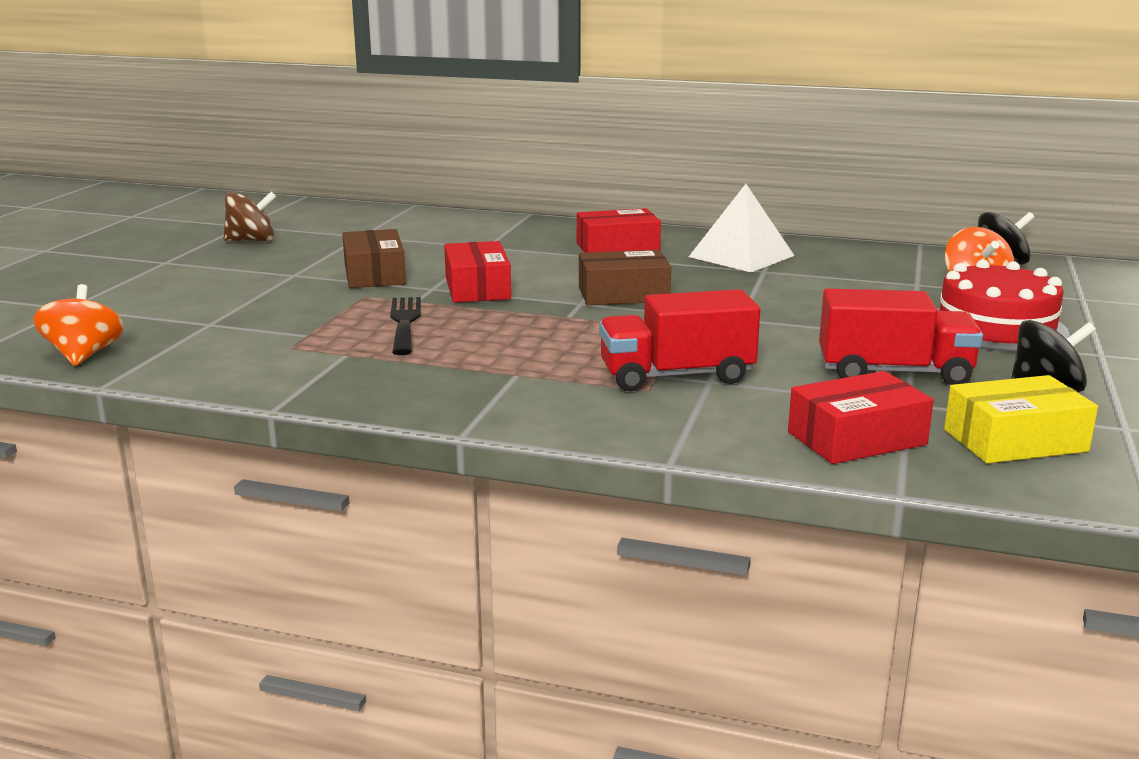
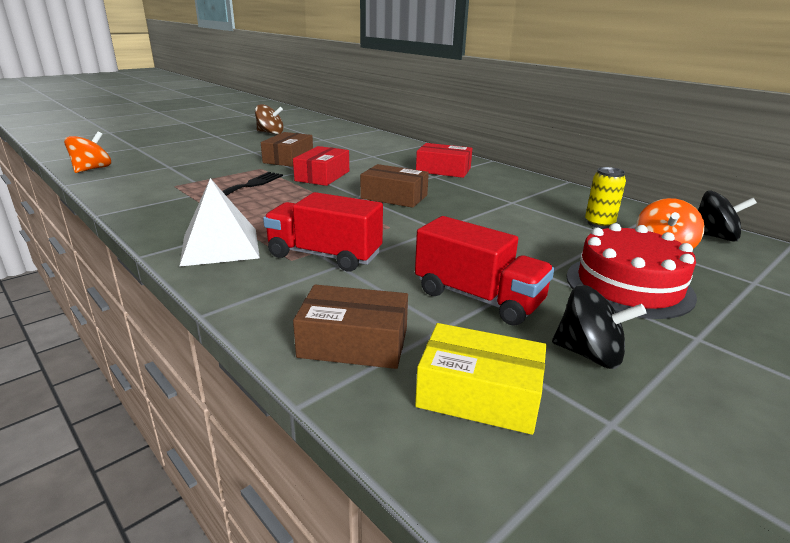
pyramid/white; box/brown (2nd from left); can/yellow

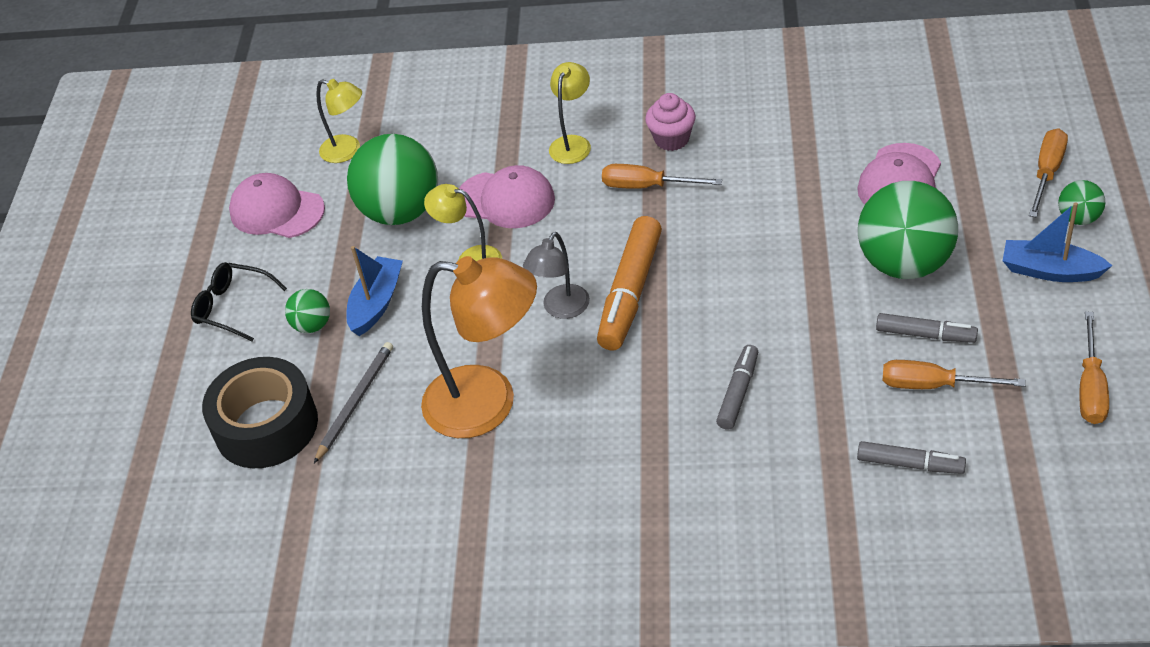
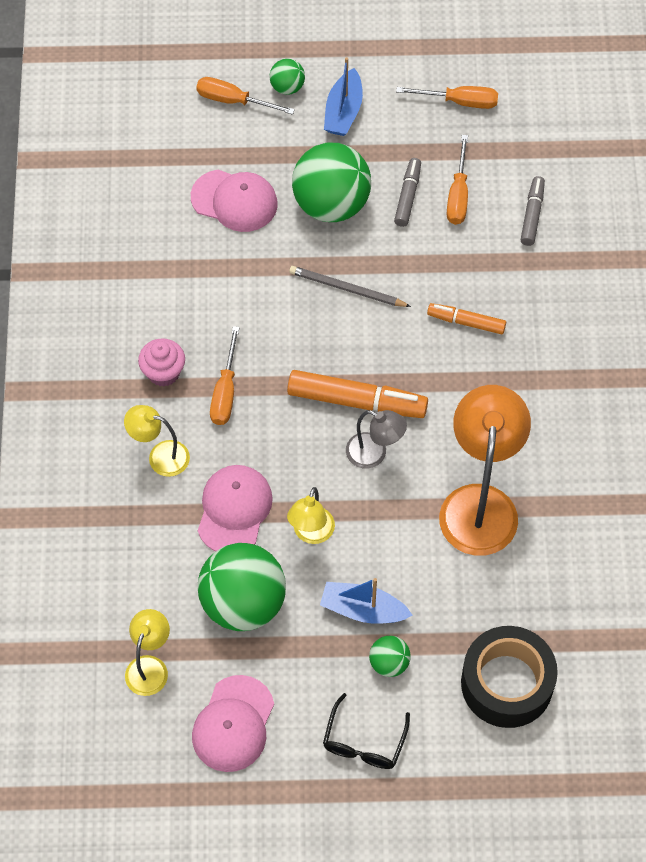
pencil/grey; marker/orange (2nd from left)

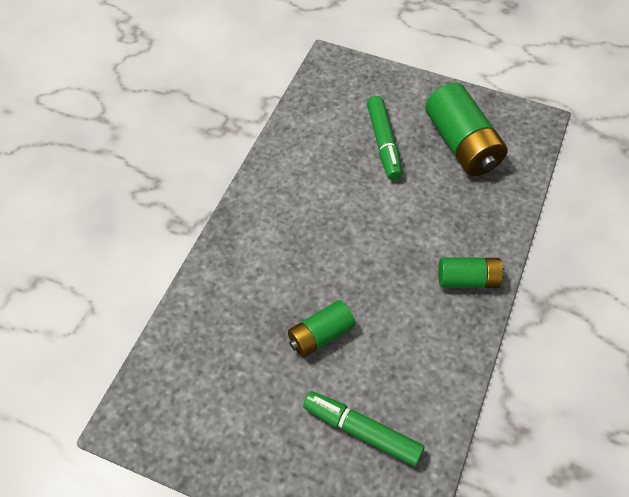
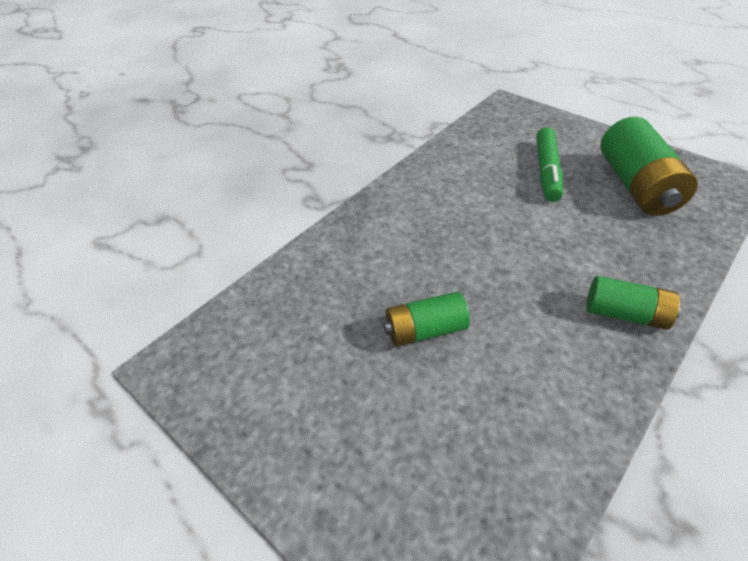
marker/green (1st from left in the first image)

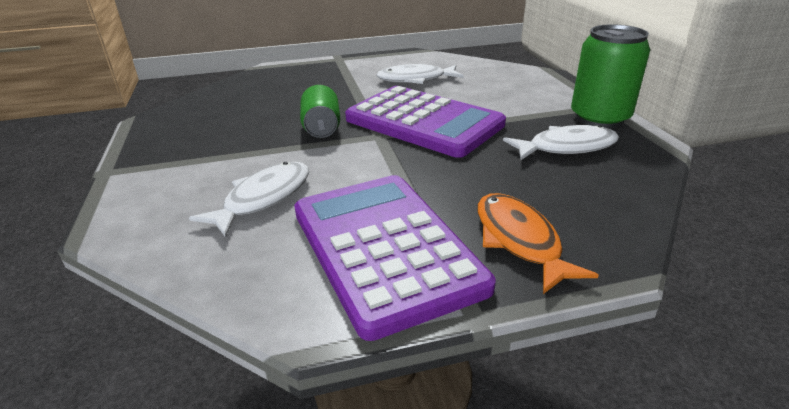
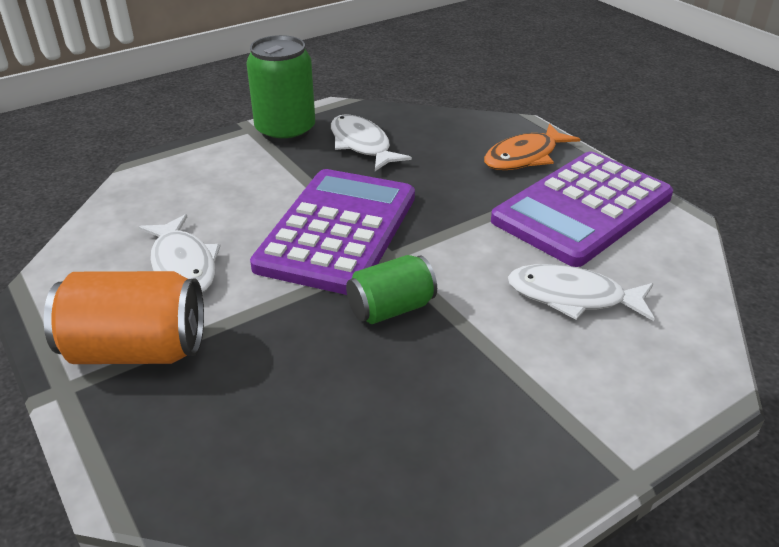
can/orange

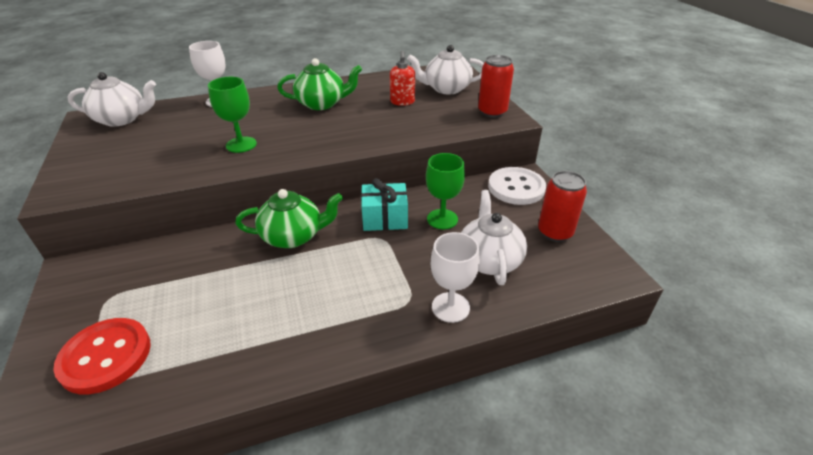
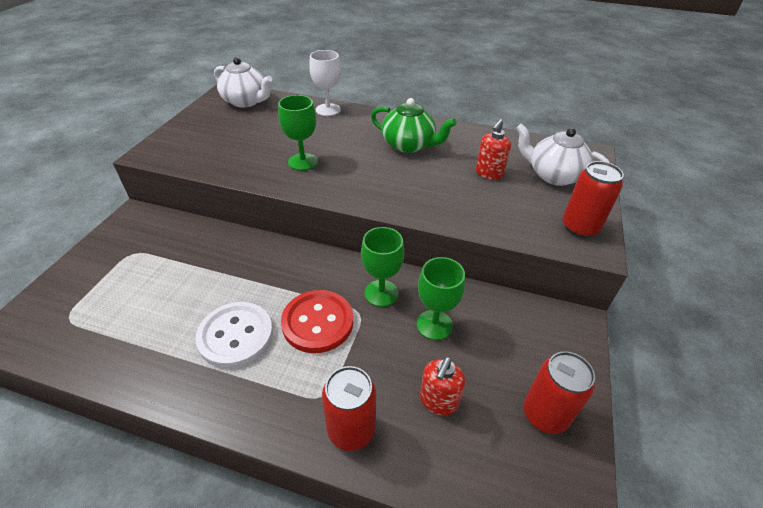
button/red; teapot/green (1st from left in the first image); goblet/green (2nd from left); can/red (1st from left); soap dispenser/red (1st from left); button/white

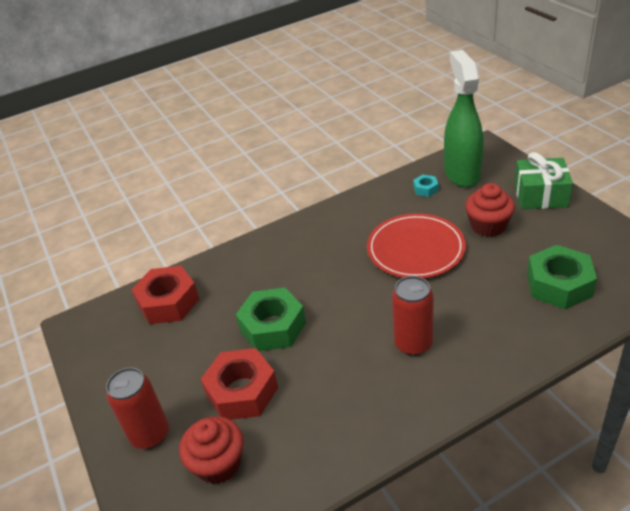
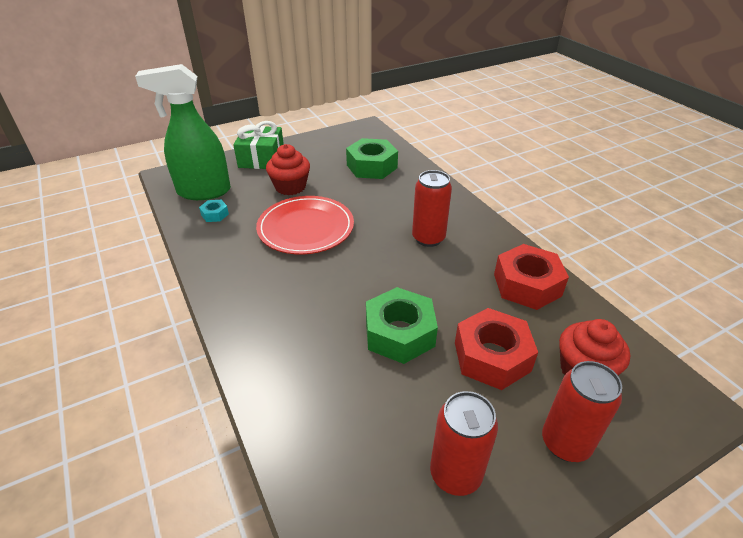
nut/red (2nd from left); can/red (2nd from left)

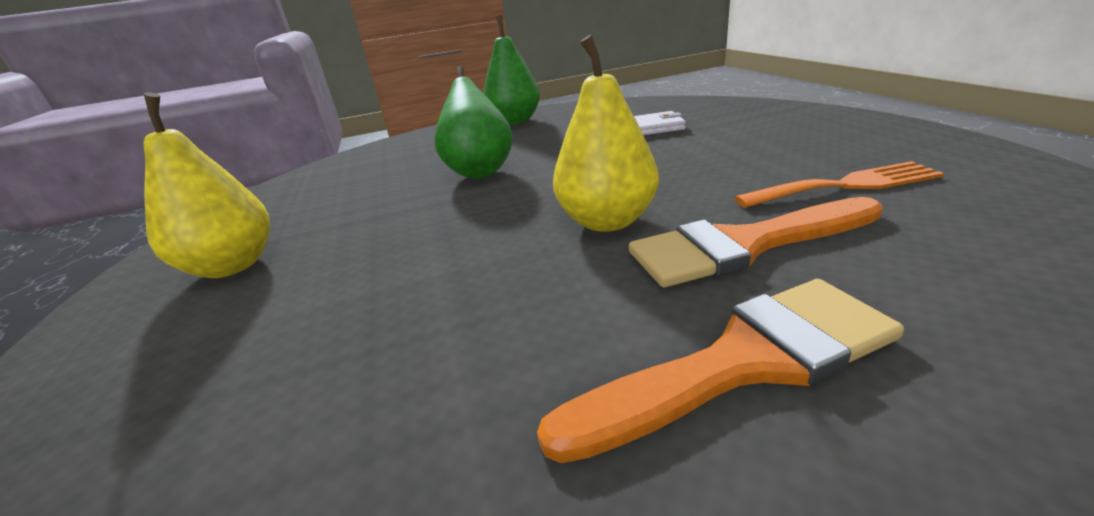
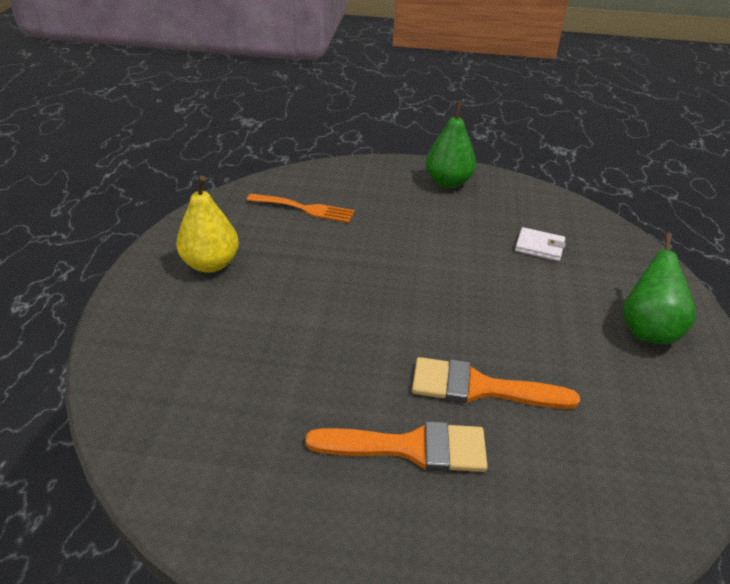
pear/green (2nd from left); pear/yellow (2nd from left in the first image); fork/orange

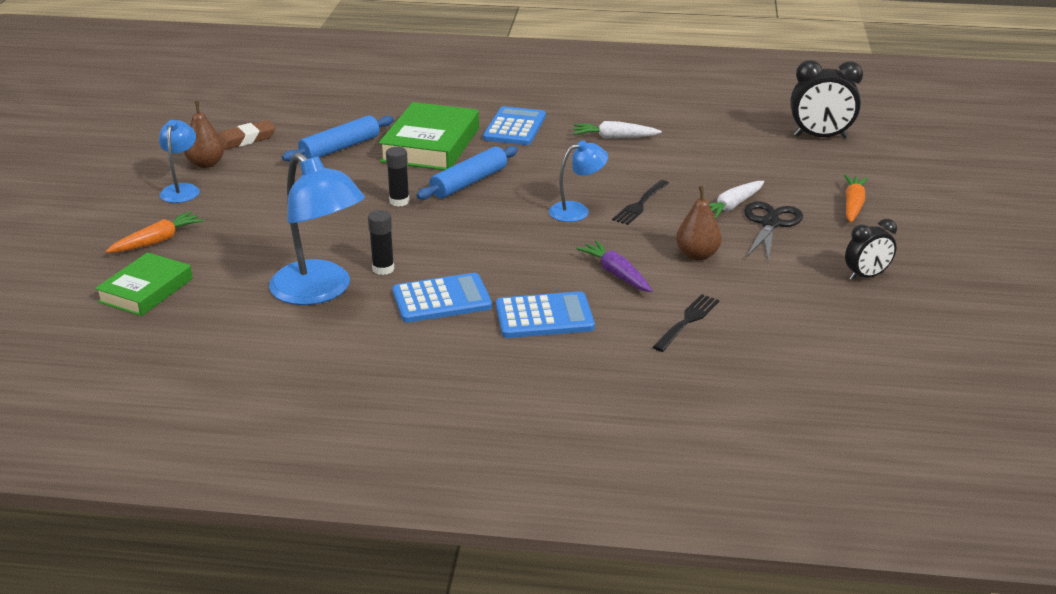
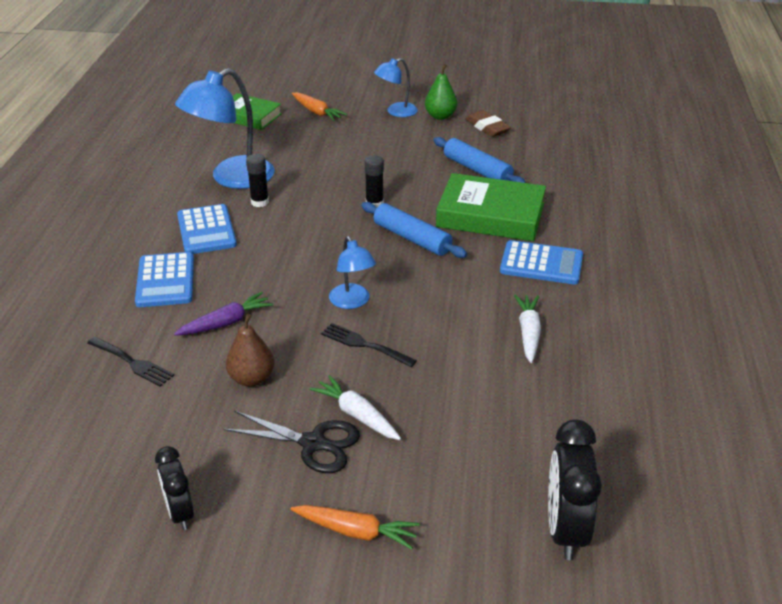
lamp/blue (3rd from left); pear/green

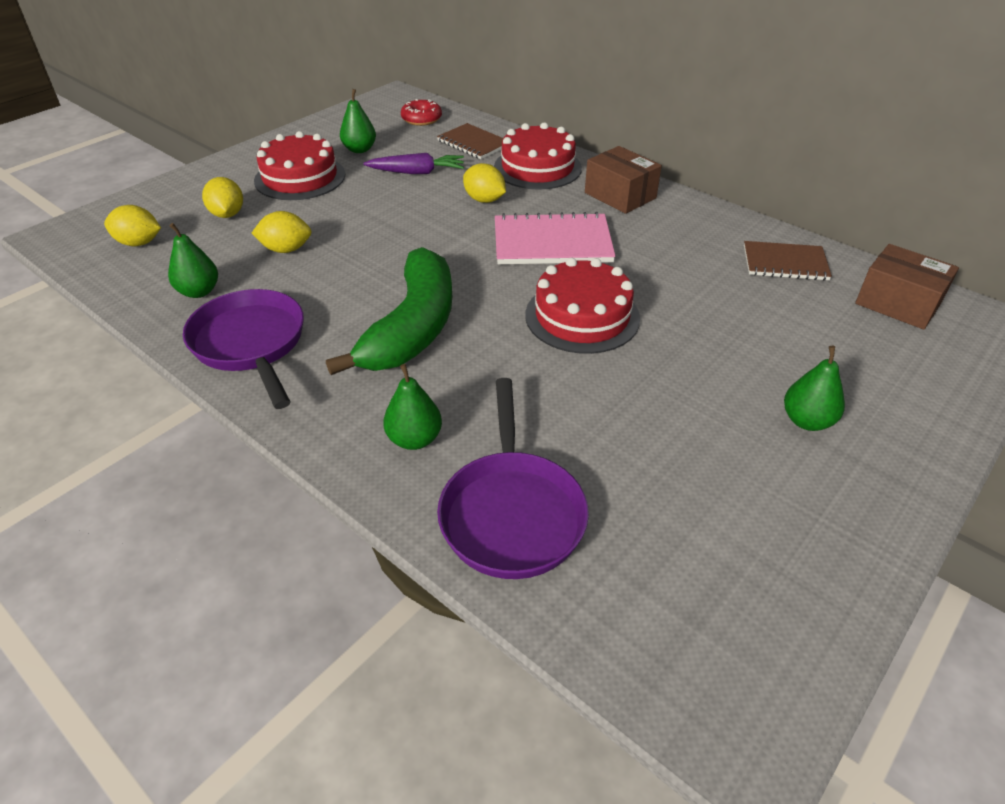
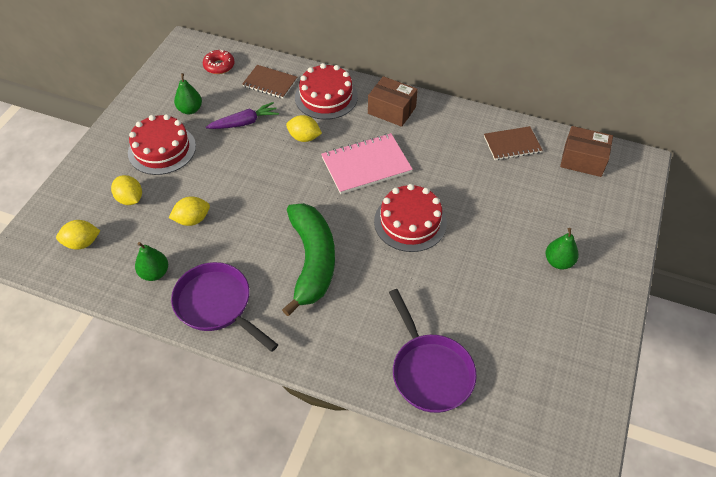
pear/green (3rd from left in the first image)

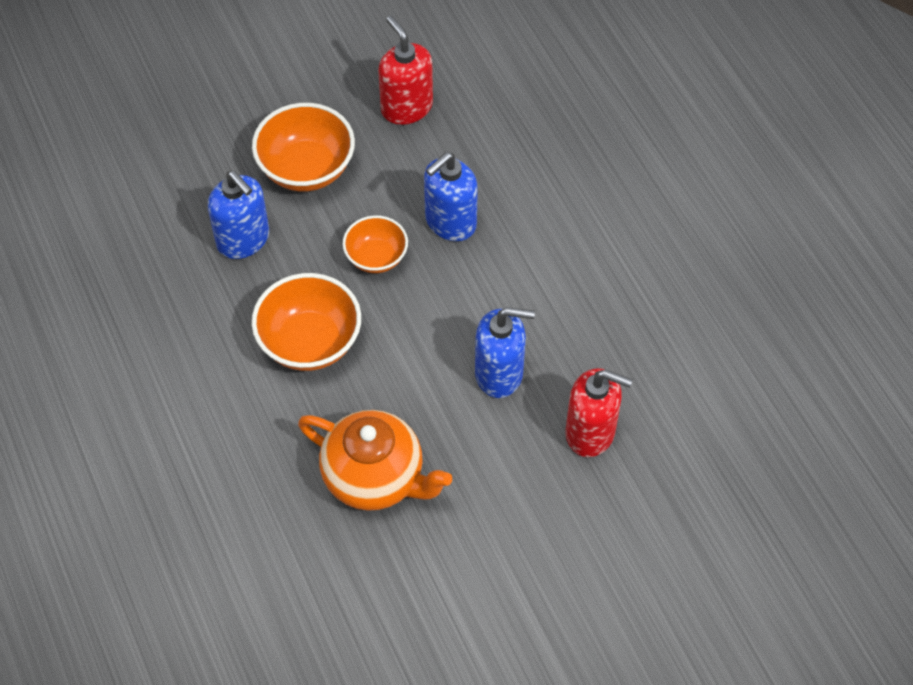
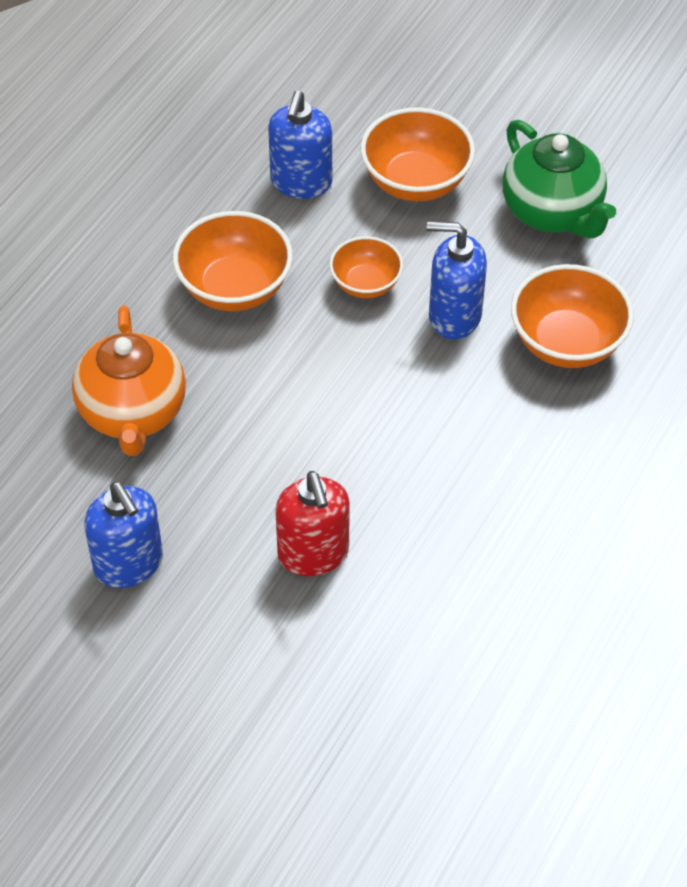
teapot/green; soap dispenser/blue (1st from left); bowl/orange (4th from left)

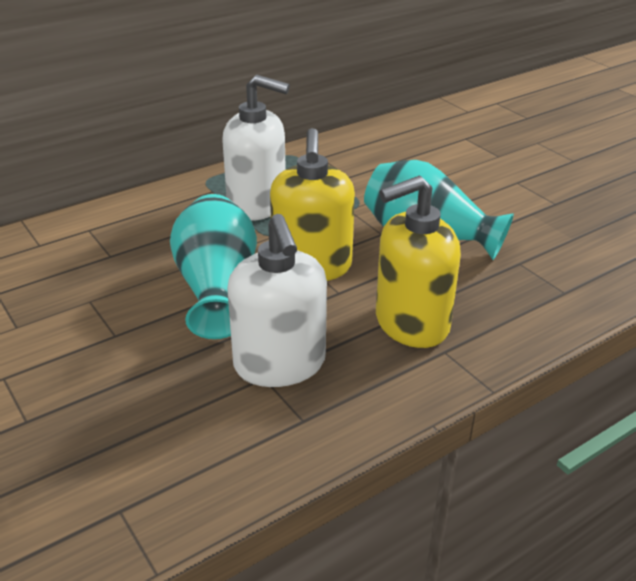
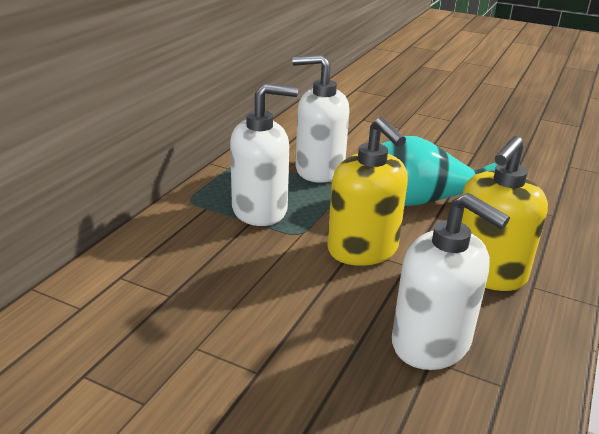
vase/turquoise (1st from left in the first image); soap dispenser/white (2nd from left)

